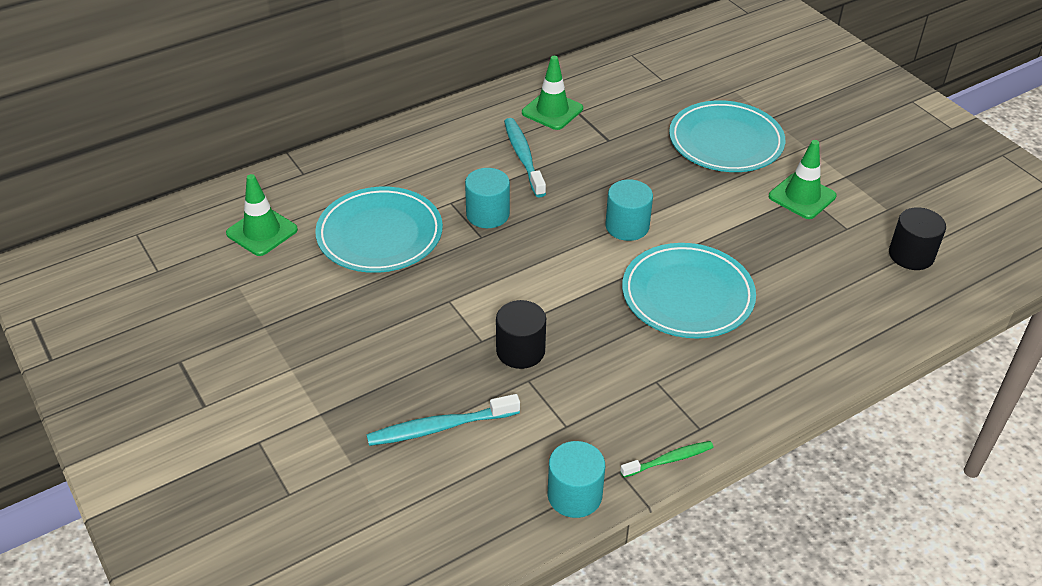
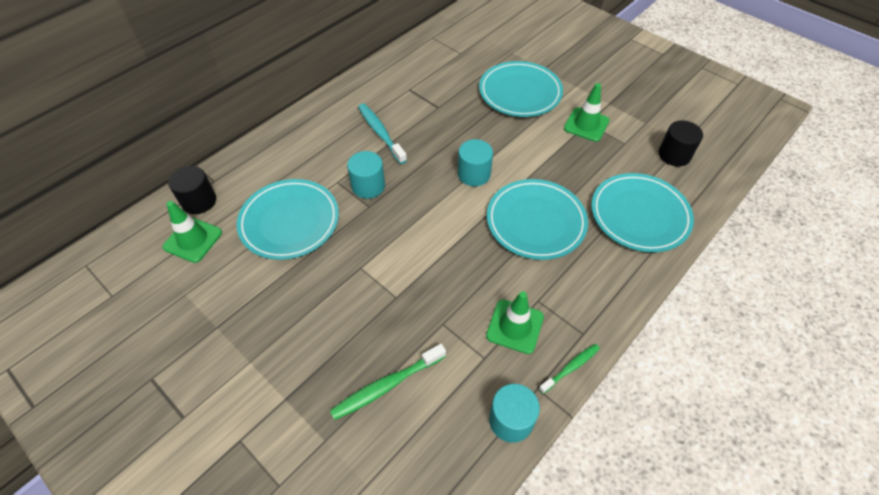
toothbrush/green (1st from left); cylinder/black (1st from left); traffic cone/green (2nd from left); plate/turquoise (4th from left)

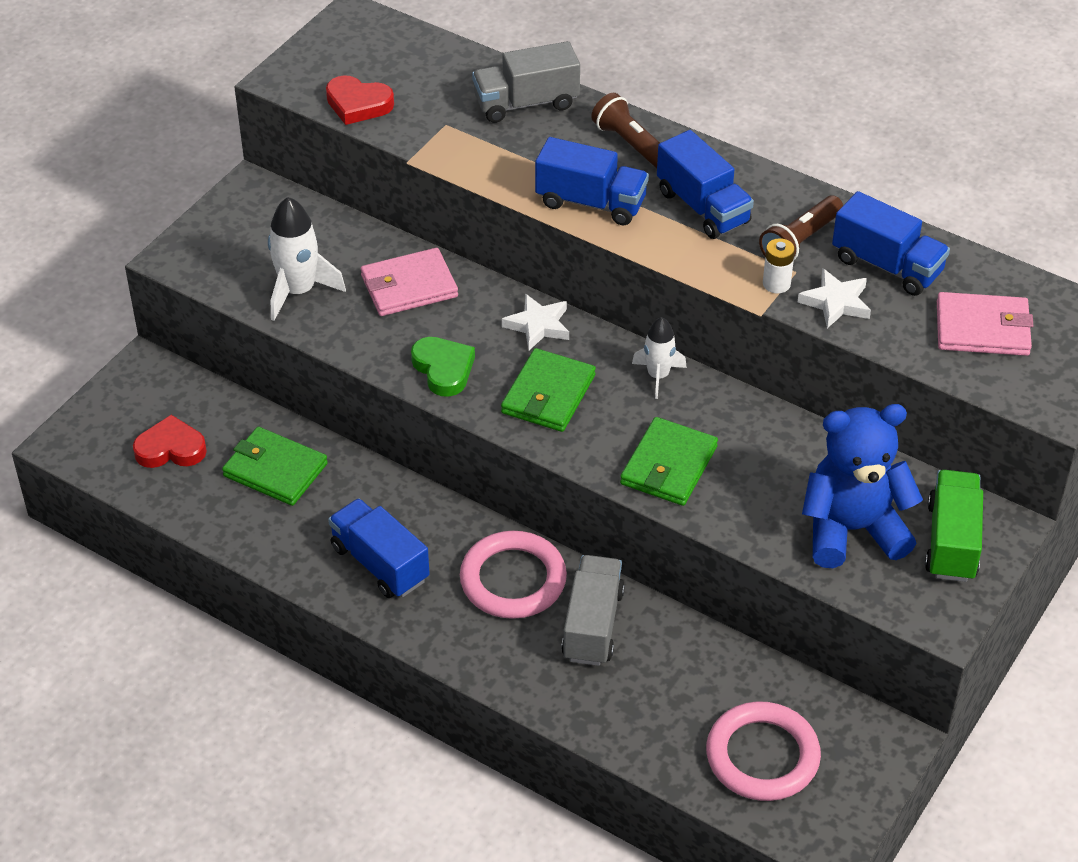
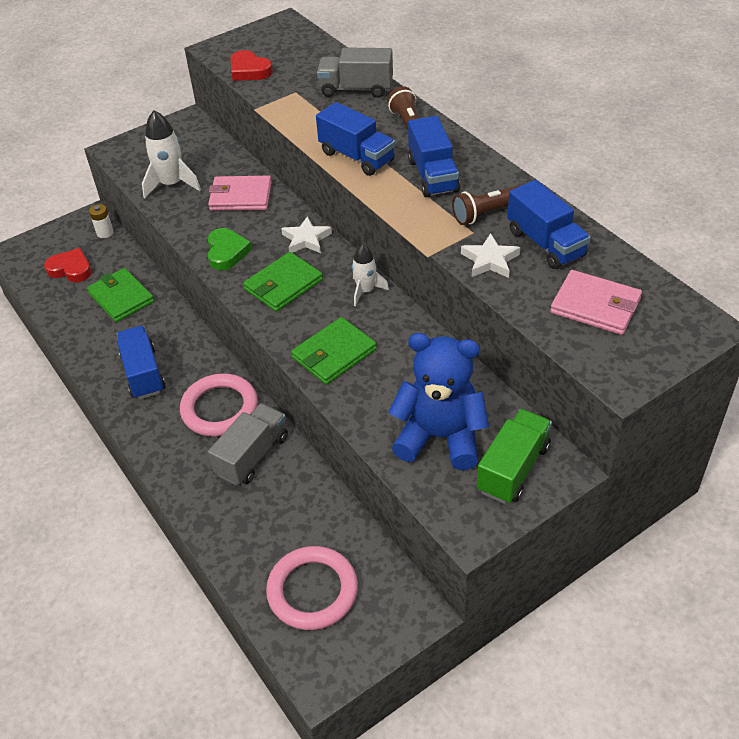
battery/white

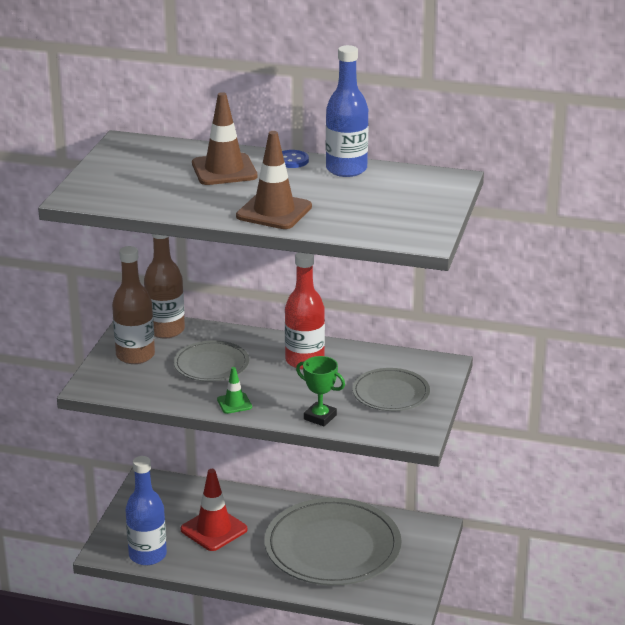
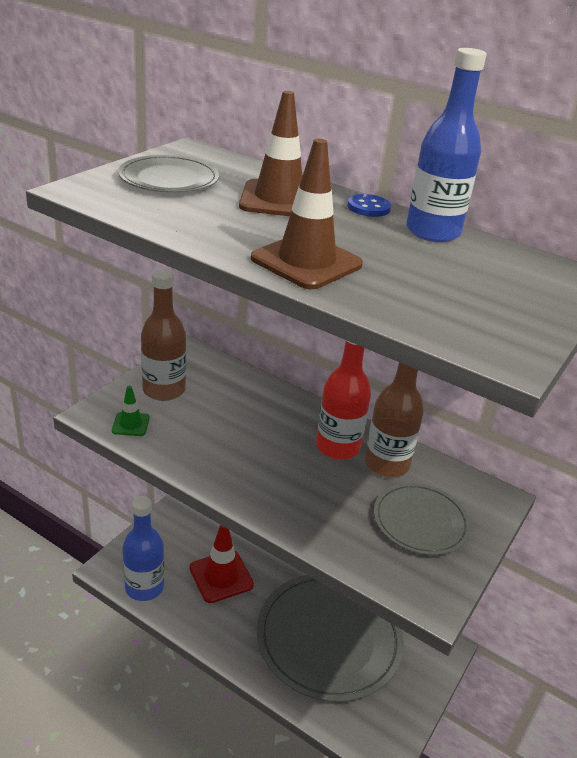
bottle/brown (2nd from left); plate/grey (1st from left); traffic cone/green; trophy/green

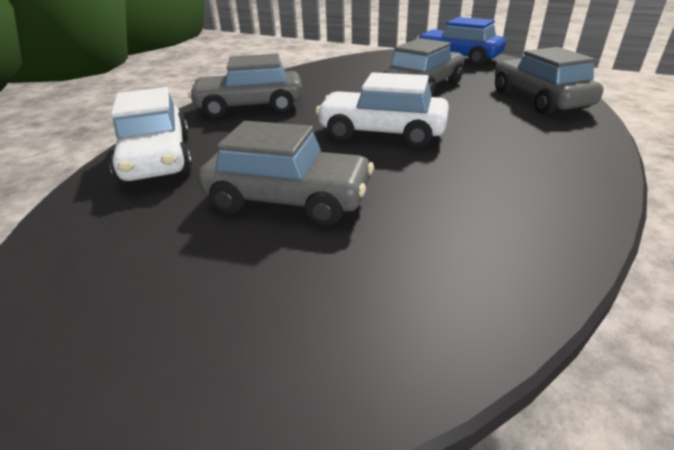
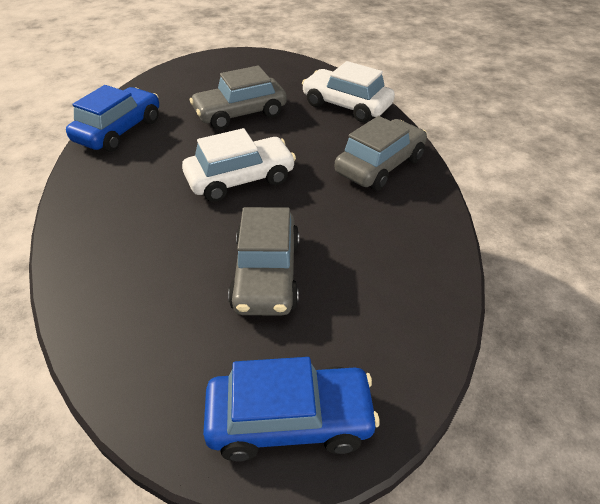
car/grey (4th from left in the first image); car/blue (1st from left)

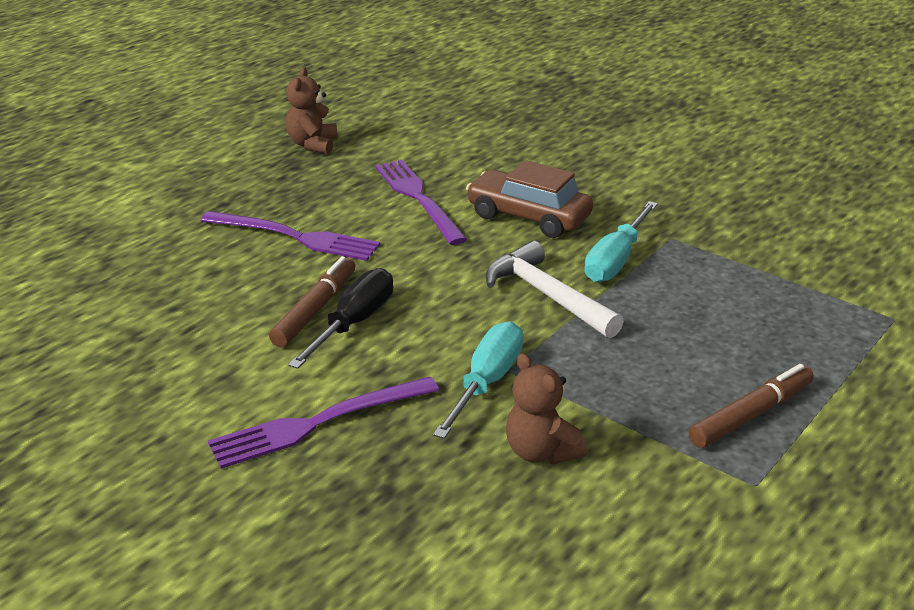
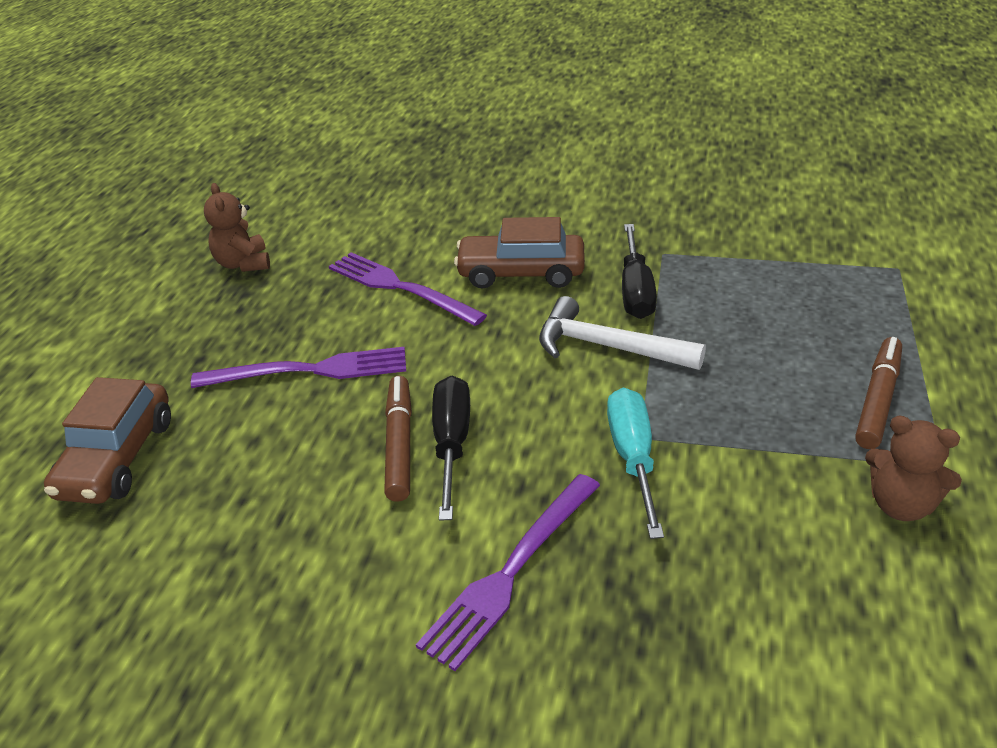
teddy bear/brown (2nd from left); screwdriver/black (2nd from left); car/brown (1st from left)

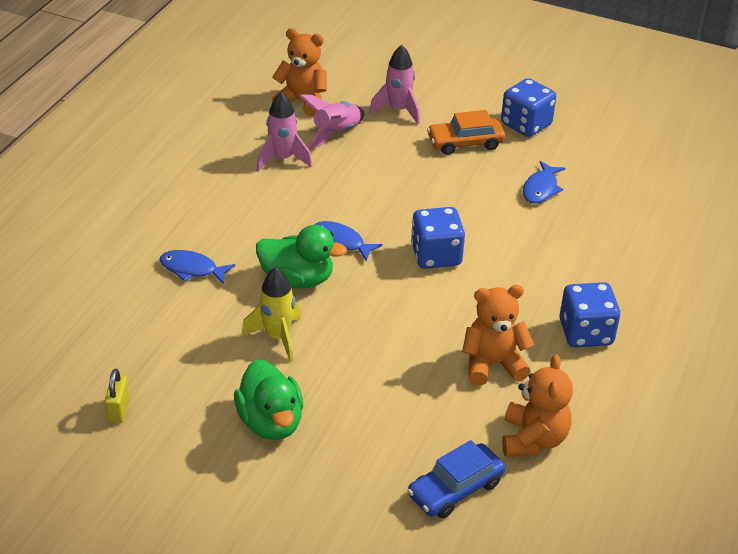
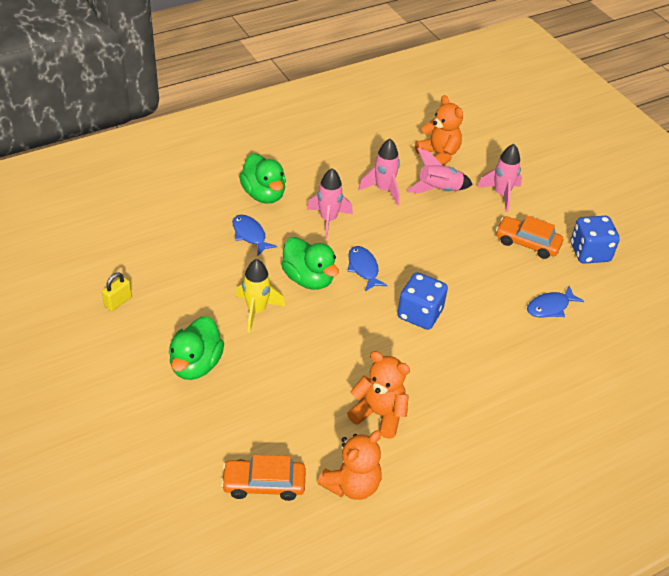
car/orange (1st from left); dice/blue (3rd from left in the first image); duck/green (2nd from left); rocket/pink (1st from left)

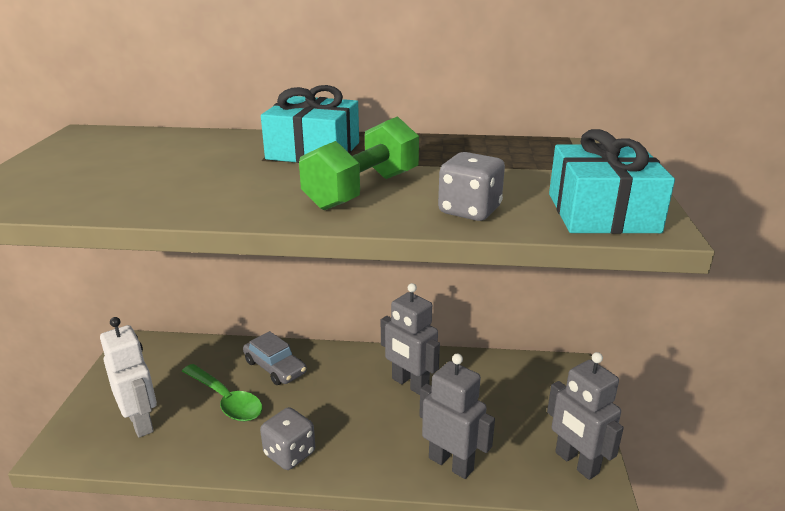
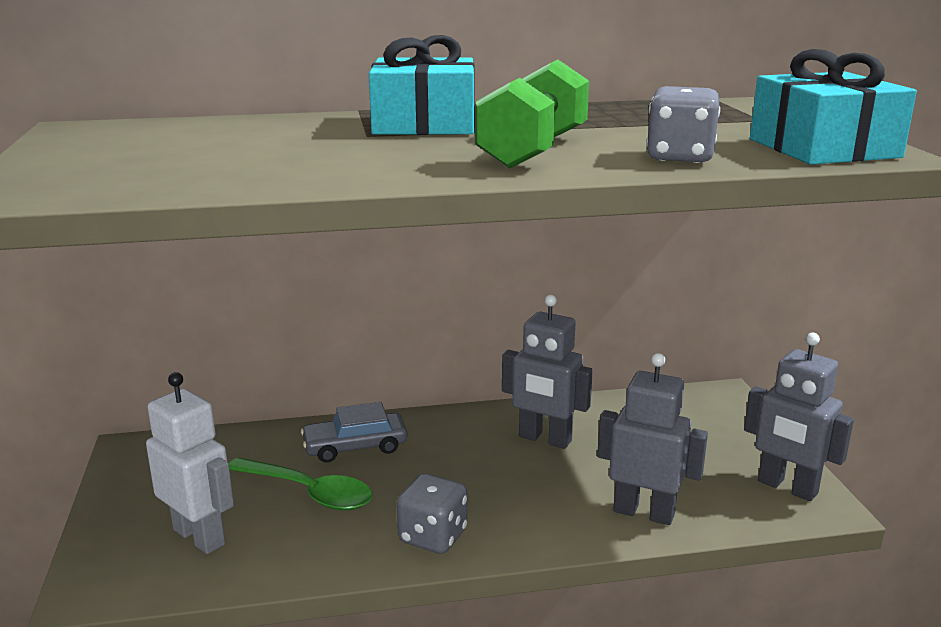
car/grey

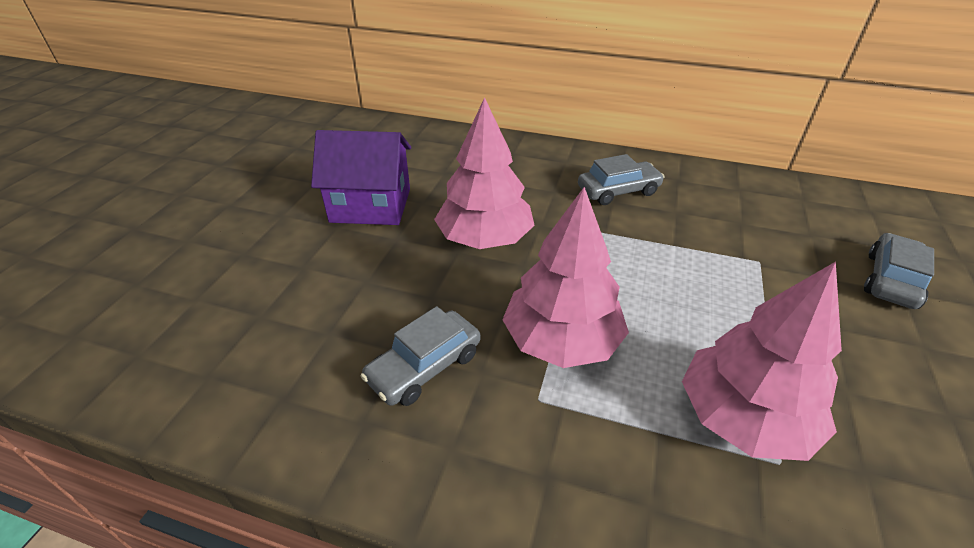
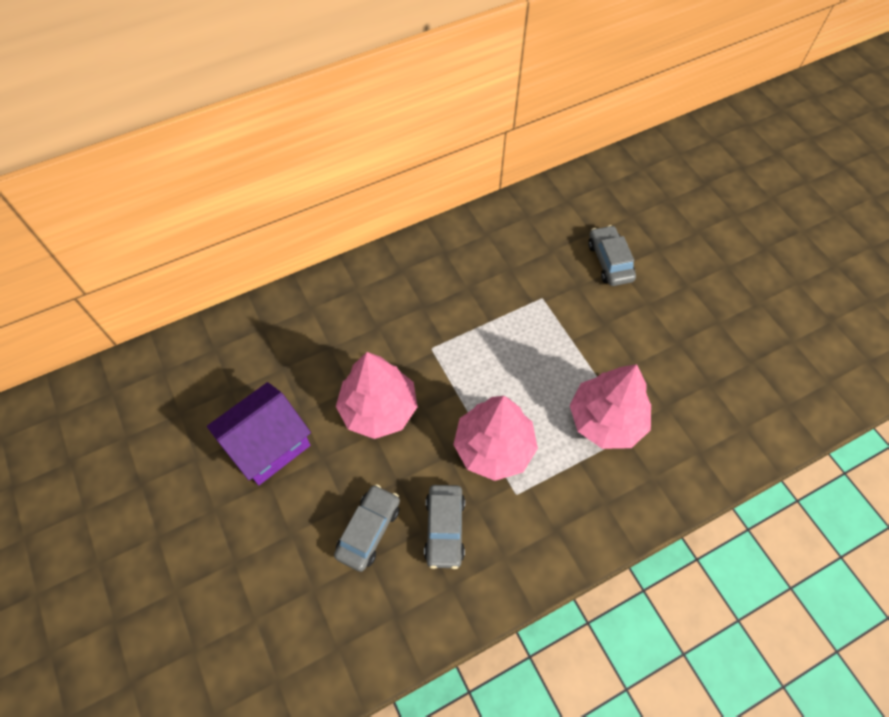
car/grey (1st from left)

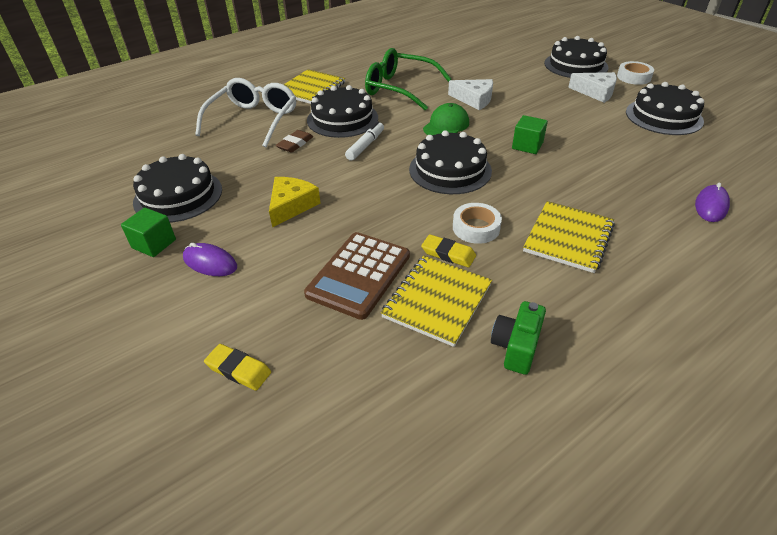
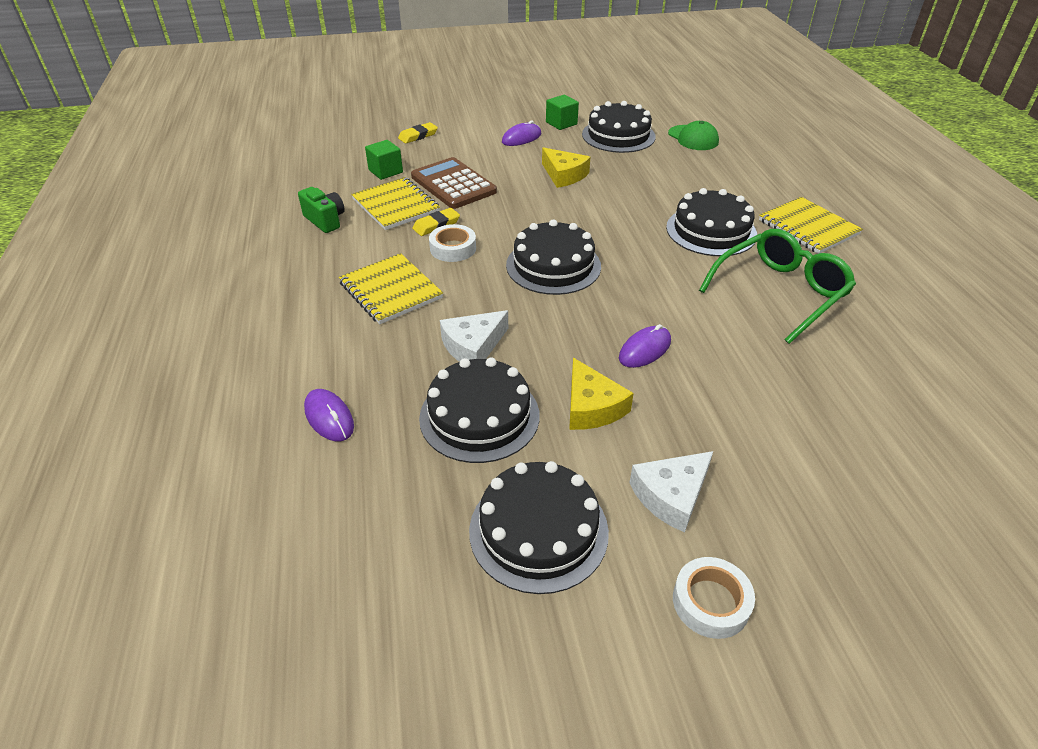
glasses/white; eraser/brown; marker/white; cap/green; cheese/white (1st from left); cube/green (1st from left); cake/black (1st from left); cheese/yellow (2nd from left); mouse/purple (3rd from left)

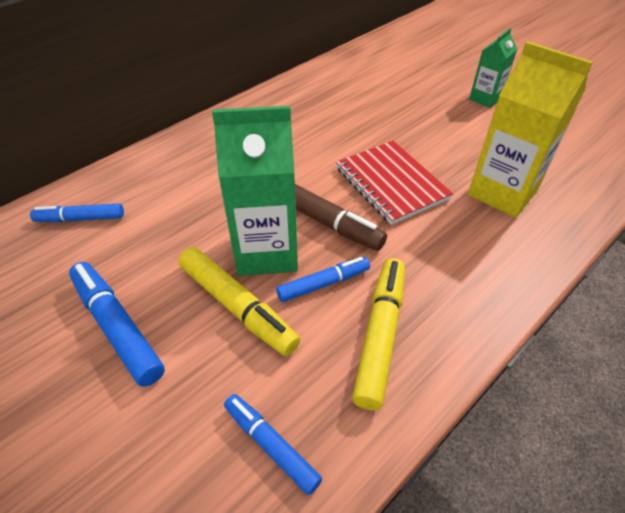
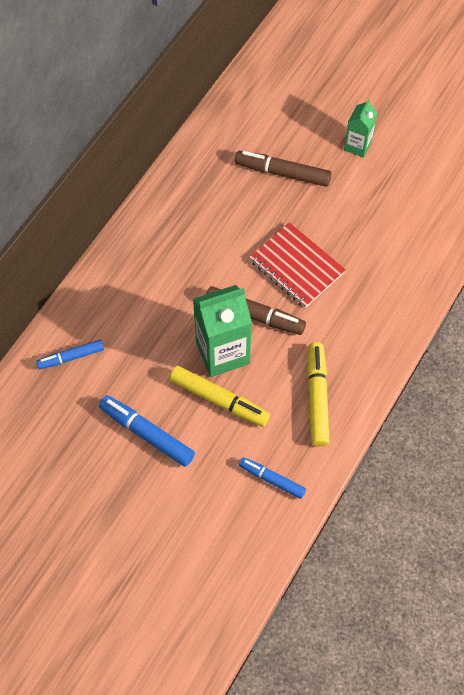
marker/blue (4th from left in the first image); carton/yellow; marker/brown (2nd from left)

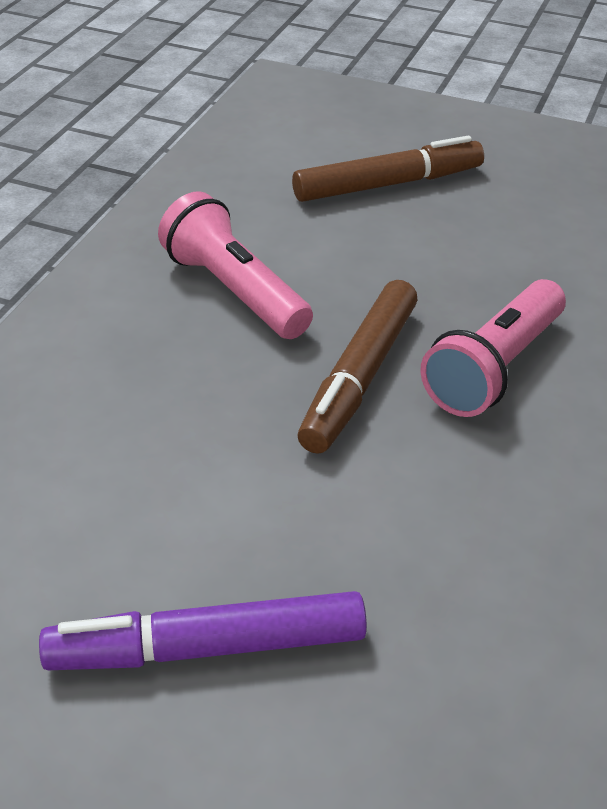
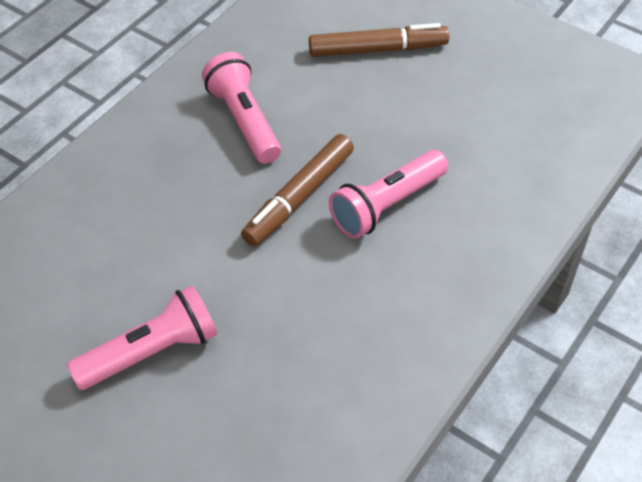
flashlight/pink (1st from left)

